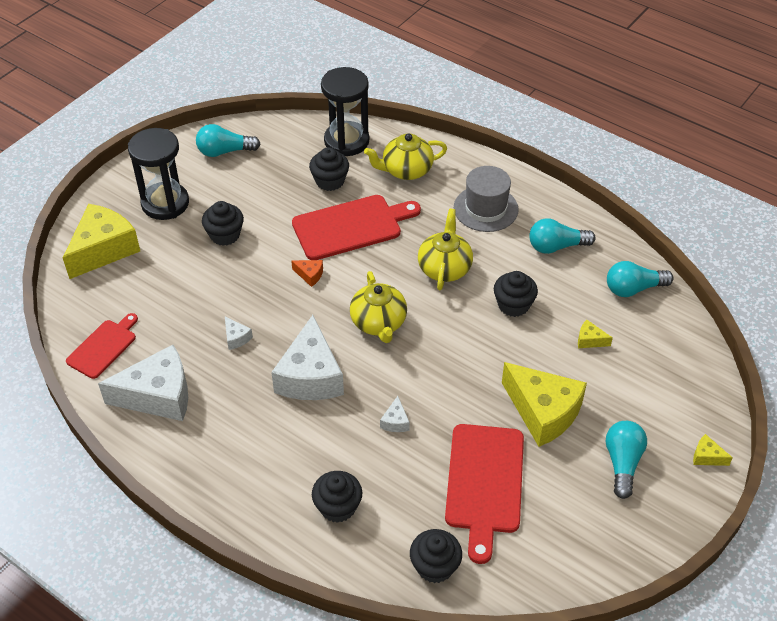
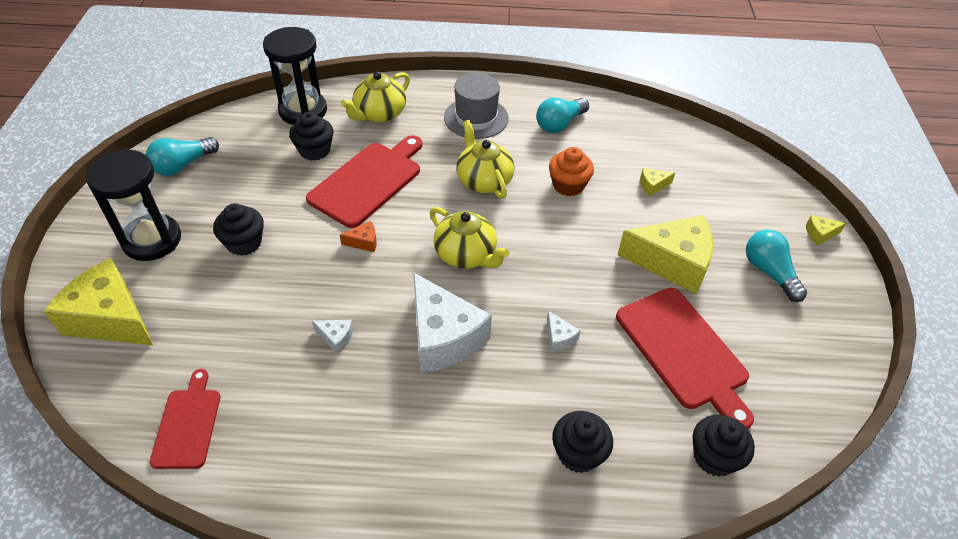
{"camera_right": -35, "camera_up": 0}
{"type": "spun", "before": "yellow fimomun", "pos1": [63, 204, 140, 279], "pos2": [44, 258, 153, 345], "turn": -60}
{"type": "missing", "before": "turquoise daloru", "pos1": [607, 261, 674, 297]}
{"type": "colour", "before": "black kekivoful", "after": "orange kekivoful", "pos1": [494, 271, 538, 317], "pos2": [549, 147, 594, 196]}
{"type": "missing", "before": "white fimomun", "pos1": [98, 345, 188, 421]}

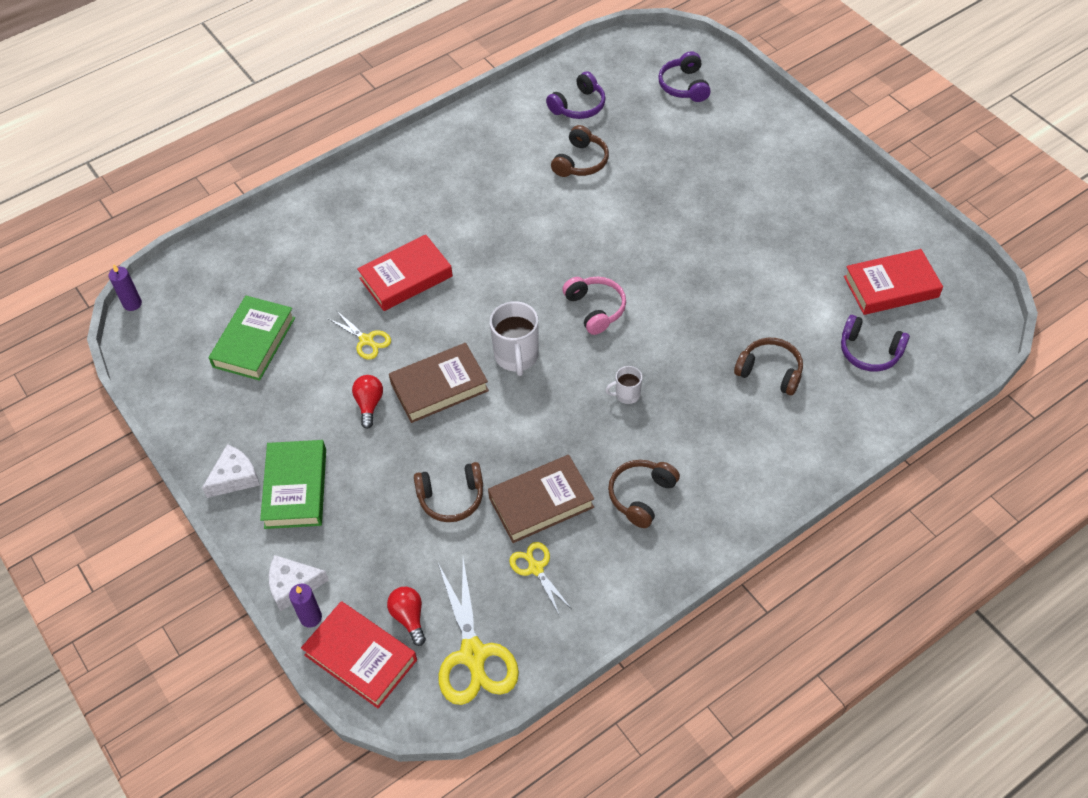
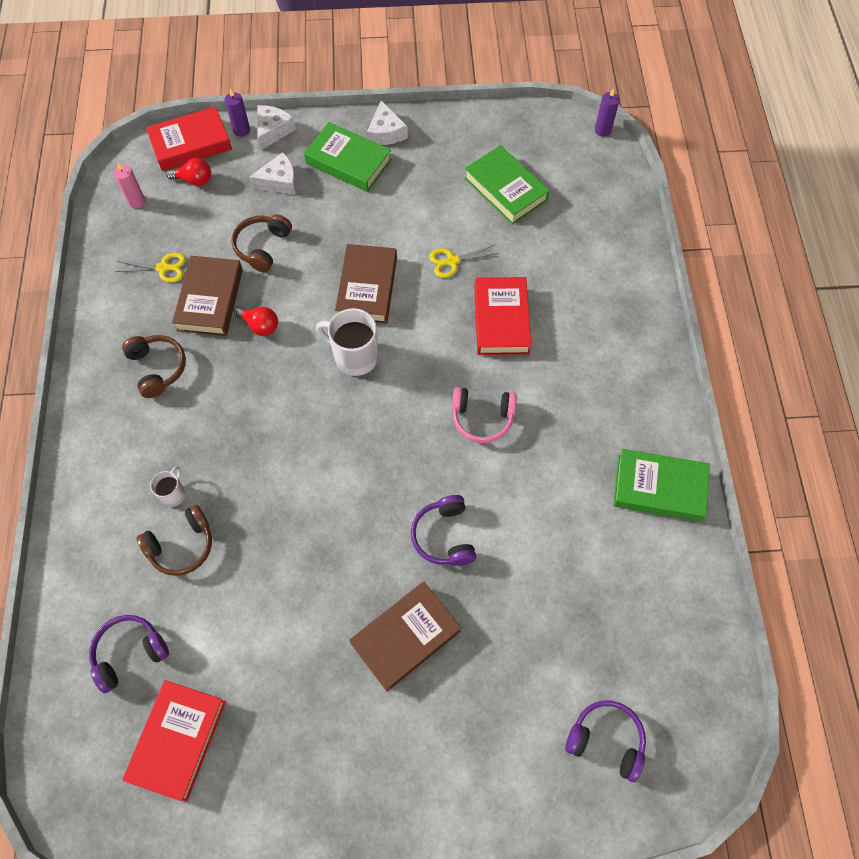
{"camera_right": 120, "camera_up": 10}
{"type": "relocated", "before": "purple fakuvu", "pos1": [546, 71, 606, 119], "pos2": [411, 495, 476, 566]}
{"type": "missing", "before": "brown fakuvu", "pos1": [551, 125, 609, 177]}
{"type": "relocated", "before": "pink fakuvu", "pos1": [562, 277, 626, 335], "pos2": [452, 387, 517, 443]}
{"type": "relocated", "before": "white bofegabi", "pos1": [605, 366, 642, 404], "pos2": [150, 467, 186, 507]}
{"type": "relocated", "before": "red daloru", "pos1": [352, 375, 383, 429], "pos2": [234, 306, 278, 336]}
{"type": "exchanged", "before": "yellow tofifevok", "after": "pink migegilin", "pos1": [438, 558, 519, 705], "pos2": [113, 163, 145, 208]}
{"type": "appeared", "after": "white fimomun", "pos2": [249, 152, 297, 195]}
{"type": "appeared", "after": "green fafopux", "pos2": [613, 449, 710, 522]}
{"type": "appeared", "after": "brown fafopux", "pos2": [349, 582, 461, 692]}

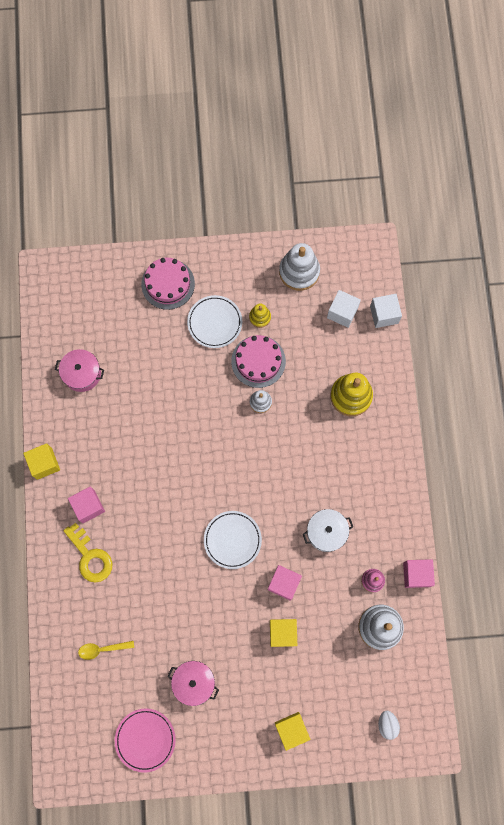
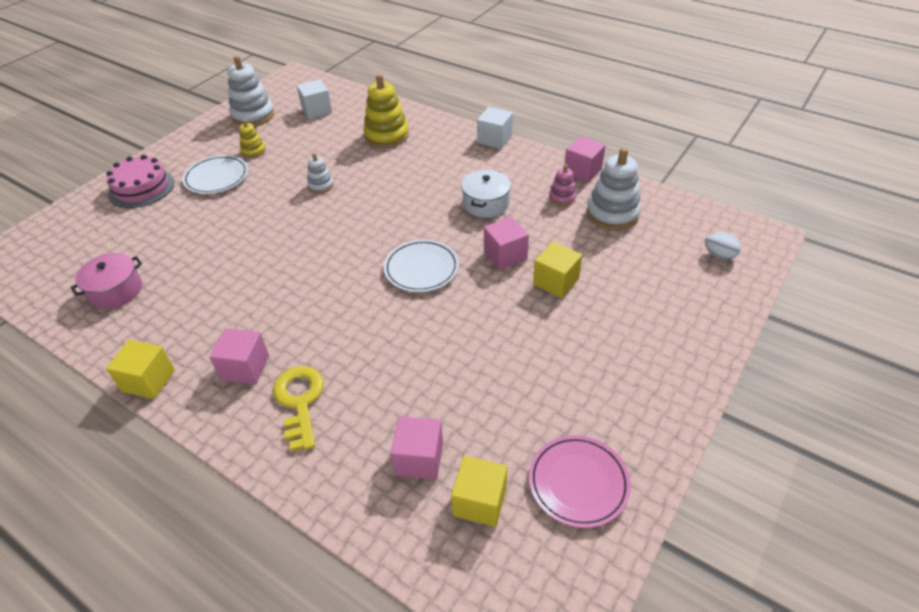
{"camera_right": -50, "camera_up": -30}
{"type": "relocated", "before": "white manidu", "pos1": [370, 294, 402, 328], "pos2": [477, 107, 513, 149]}
{"type": "missing", "before": "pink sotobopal", "pos1": [231, 335, 286, 388]}
{"type": "spun", "before": "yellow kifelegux", "pos1": [63, 523, 112, 583], "pos2": [273, 366, 324, 452], "turn": -105}
{"type": "exchanged", "before": "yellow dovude", "after": "pink manidu", "pos1": [78, 641, 134, 660], "pos2": [391, 416, 443, 479]}
{"type": "missing", "before": "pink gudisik", "pos1": [167, 661, 219, 706]}
{"type": "relocated", "before": "yellow manidu", "pos1": [275, 712, 311, 751], "pos2": [451, 456, 507, 527]}

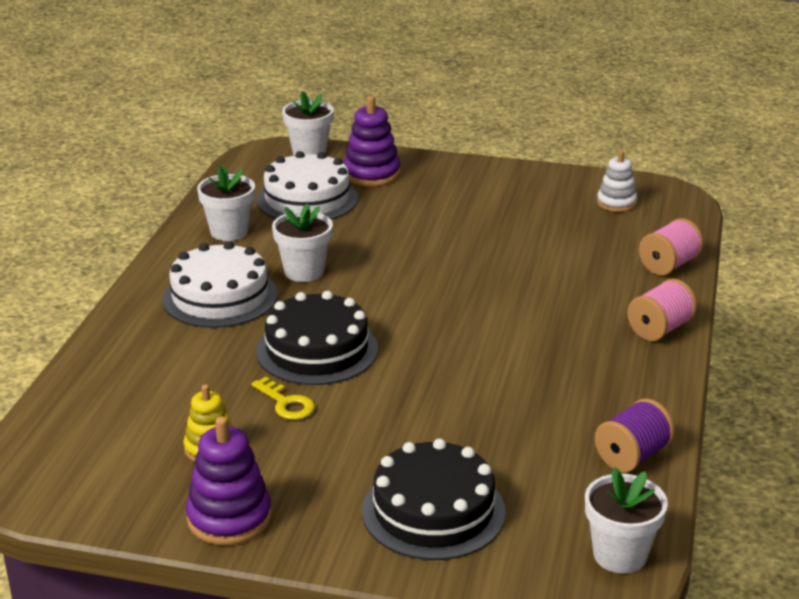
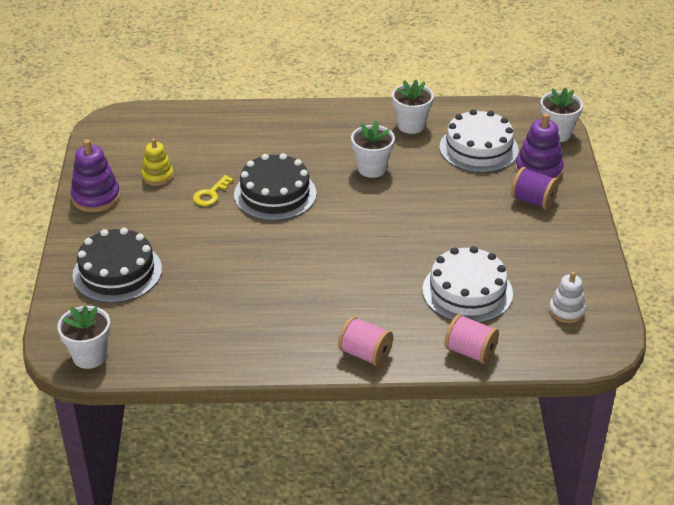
{"camera_right": 75, "camera_up": 10}
{"type": "relocated", "before": "white sotobopal", "pos1": [162, 241, 278, 328], "pos2": [423, 246, 513, 323]}
{"type": "relocated", "before": "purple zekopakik", "pos1": [595, 398, 675, 472], "pos2": [511, 167, 559, 210]}

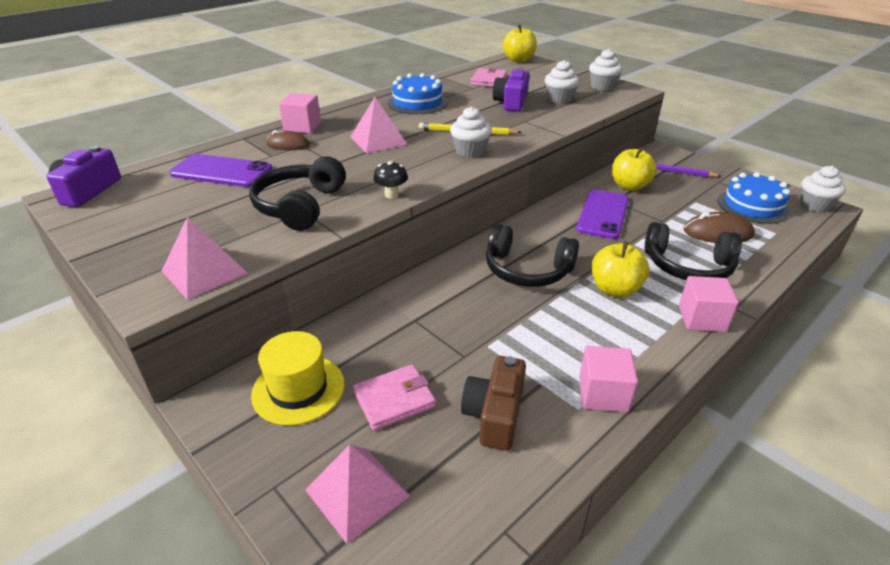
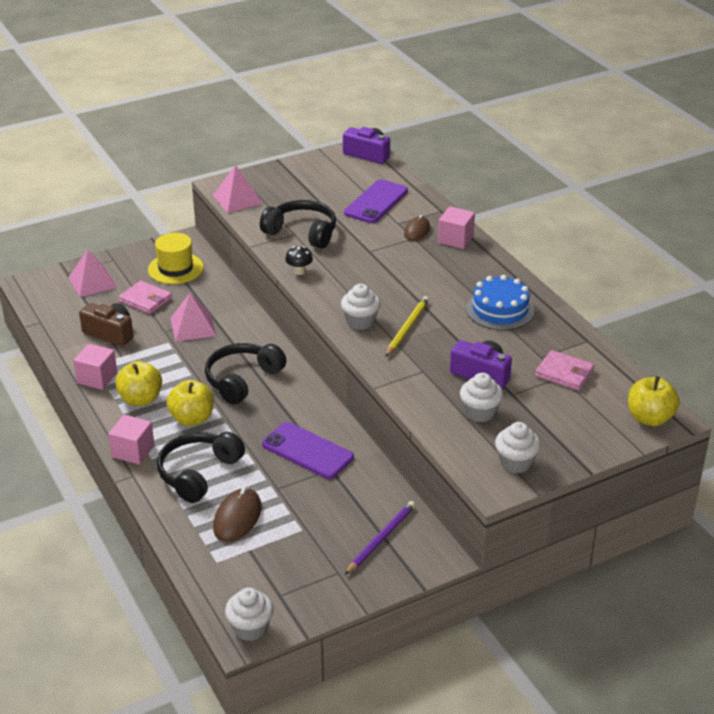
{"camera_right": 105, "camera_up": 0}
{"type": "relocated", "before": "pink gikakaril", "pos1": [350, 97, 407, 153], "pos2": [170, 293, 216, 342]}
{"type": "relocated", "before": "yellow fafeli", "pos1": [612, 147, 657, 191], "pos2": [115, 361, 162, 406]}
{"type": "missing", "before": "blue sotobopal", "pos1": [718, 172, 790, 224]}
{"type": "spun", "before": "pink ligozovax", "pos1": [353, 364, 436, 431], "pos2": [119, 281, 172, 314], "turn": -45}

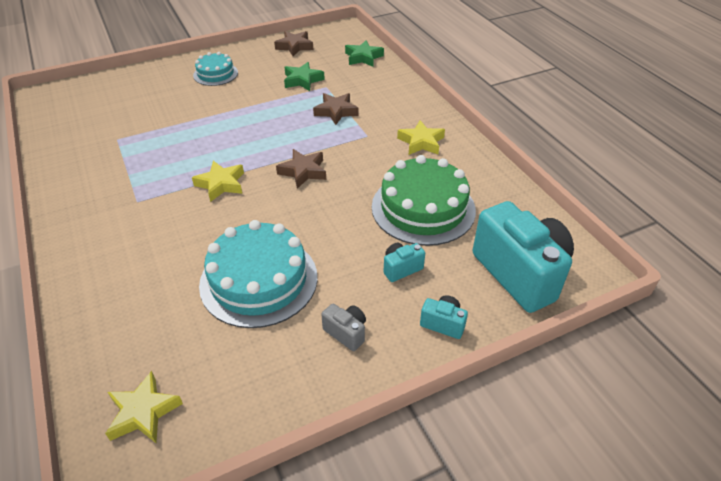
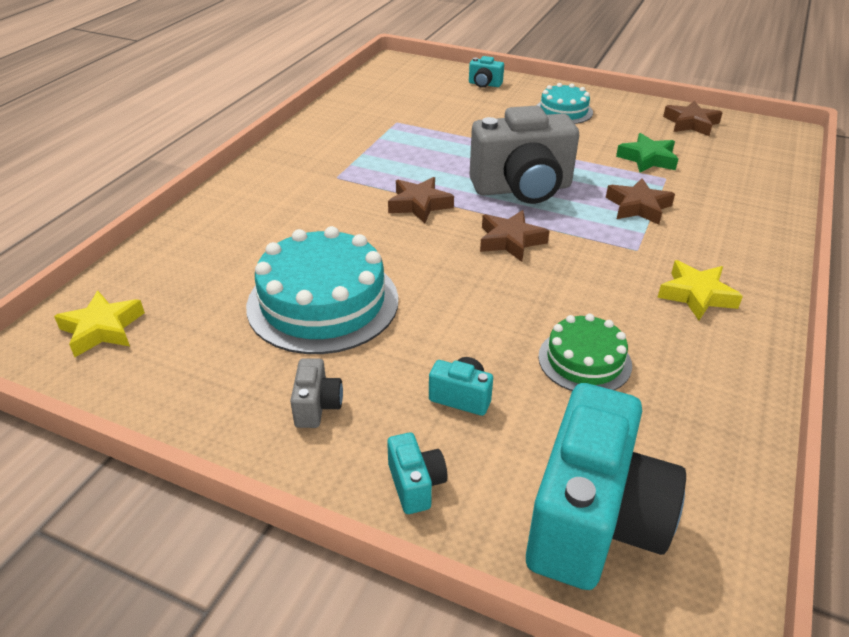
{"camera_right": 50, "camera_up": -5}
{"type": "missing", "before": "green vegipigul", "pos1": [345, 40, 384, 67]}
{"type": "size", "before": "green sotobopal", "pos1": [372, 155, 476, 246], "pos2": [538, 314, 632, 391], "scale": 0.56}
{"type": "colour", "before": "yellow vegipigul", "after": "brown vegipigul", "pos1": [192, 161, 244, 202], "pos2": [388, 177, 454, 223]}
{"type": "appeared", "after": "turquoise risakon", "pos2": [469, 56, 504, 88]}
{"type": "appeared", "after": "grey risakon", "pos2": [469, 106, 579, 204]}

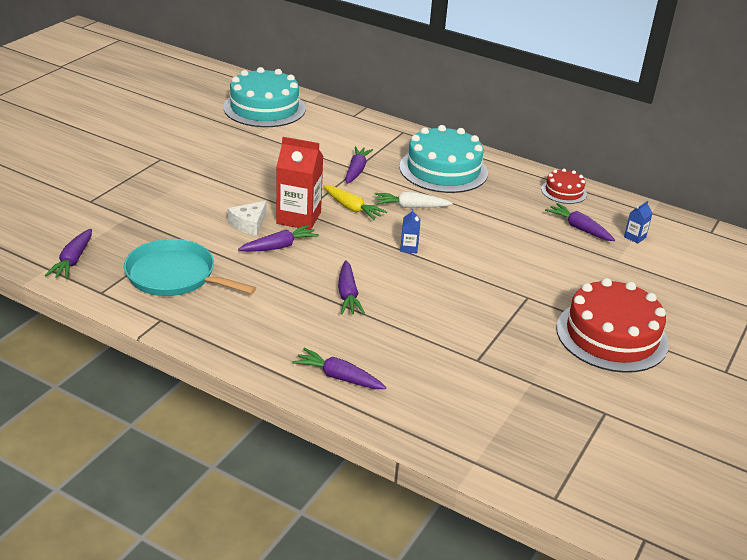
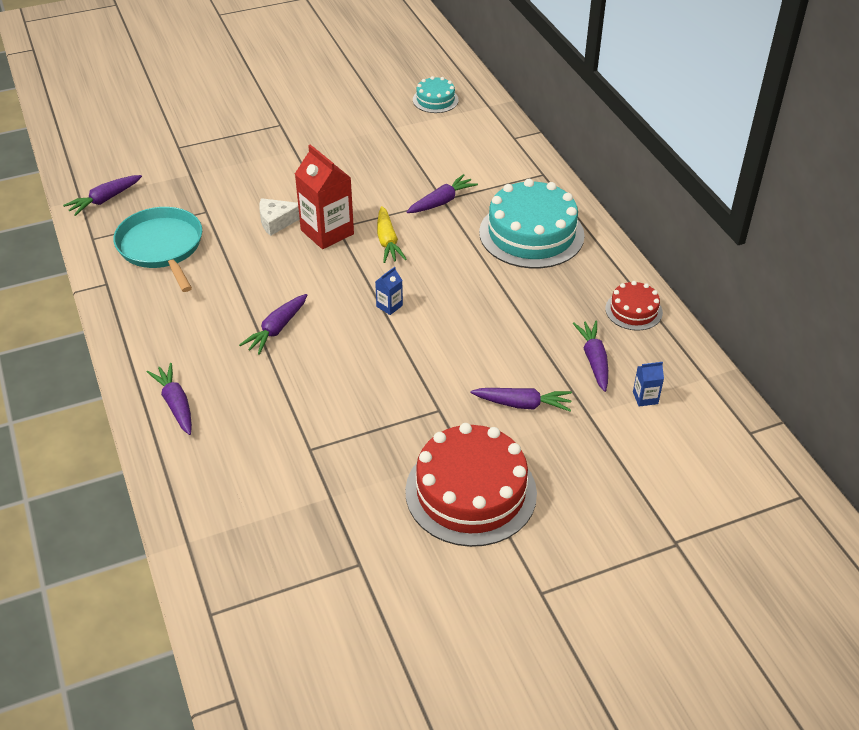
{"camera_right": 40, "camera_up": 10}
{"type": "size", "before": "turquoise sotobopal", "pos1": [223, 67, 306, 127], "pos2": [413, 76, 459, 113], "scale": 0.5}
{"type": "missing", "before": "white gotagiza", "pos1": [375, 192, 452, 208]}
{"type": "relocated", "before": "purple gotagiza", "pos1": [238, 225, 319, 252], "pos2": [471, 388, 572, 412]}

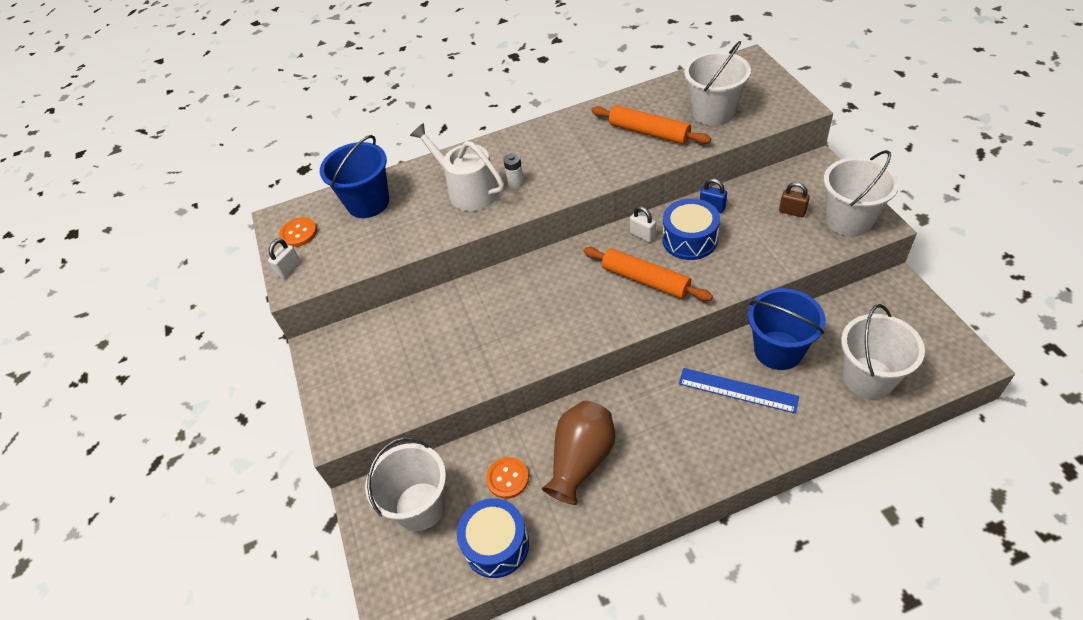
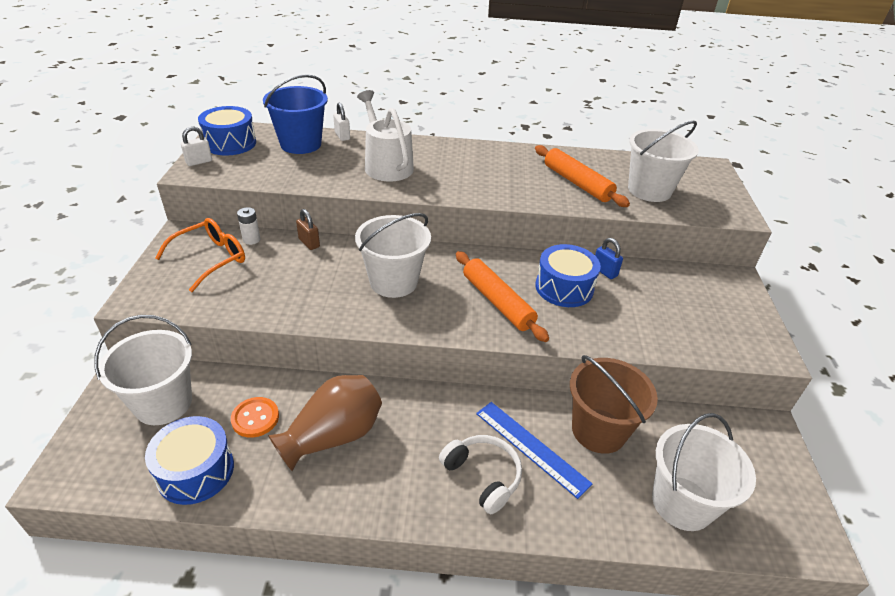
{"camera_right": 15, "camera_up": -10}
{"type": "relocated", "before": "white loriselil", "pos1": [824, 150, 899, 236], "pos2": [355, 213, 431, 298]}
{"type": "relocated", "before": "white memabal", "pos1": [503, 153, 524, 189], "pos2": [237, 207, 260, 245]}
{"type": "relocated", "before": "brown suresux", "pos1": [779, 182, 810, 217], "pos2": [296, 209, 320, 250]}
{"type": "relocated", "before": "white suresux", "pos1": [630, 206, 656, 242], "pos2": [333, 102, 350, 141]}
{"type": "exchanged", "before": "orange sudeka", "after": "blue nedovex", "pos1": [279, 217, 317, 247], "pos2": [198, 106, 256, 155]}
{"type": "colour", "before": "blue loriselil", "after": "brown loriselil", "pos1": [748, 288, 826, 370], "pos2": [570, 355, 658, 454]}
{"type": "appeared", "after": "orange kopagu", "pos2": [155, 218, 245, 292]}
{"type": "appeared", "after": "white fakuvu", "pos2": [439, 435, 522, 514]}

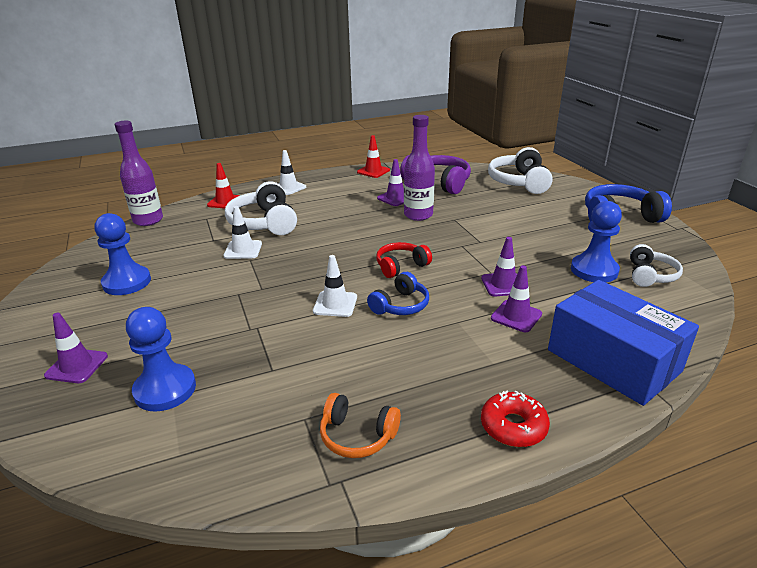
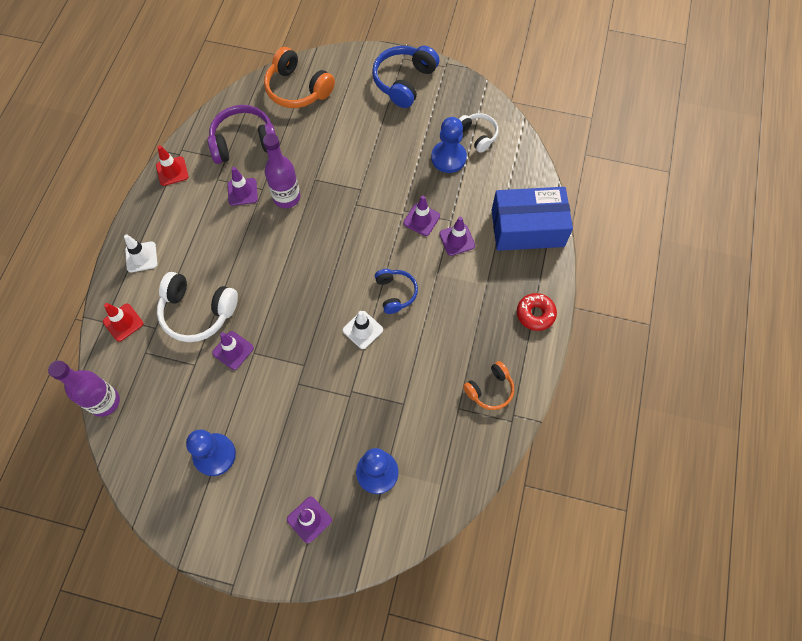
{"camera_right": -55, "camera_up": 35}
{"type": "colour", "before": "white fakuvu", "after": "orange fakuvu", "pos1": [488, 147, 553, 194], "pos2": [264, 47, 335, 108]}
{"type": "colour", "before": "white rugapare", "after": "purple rugapare", "pos1": [223, 206, 262, 259], "pos2": [212, 331, 254, 370]}
{"type": "missing", "before": "red fakuvu", "pos1": [376, 242, 432, 278]}

